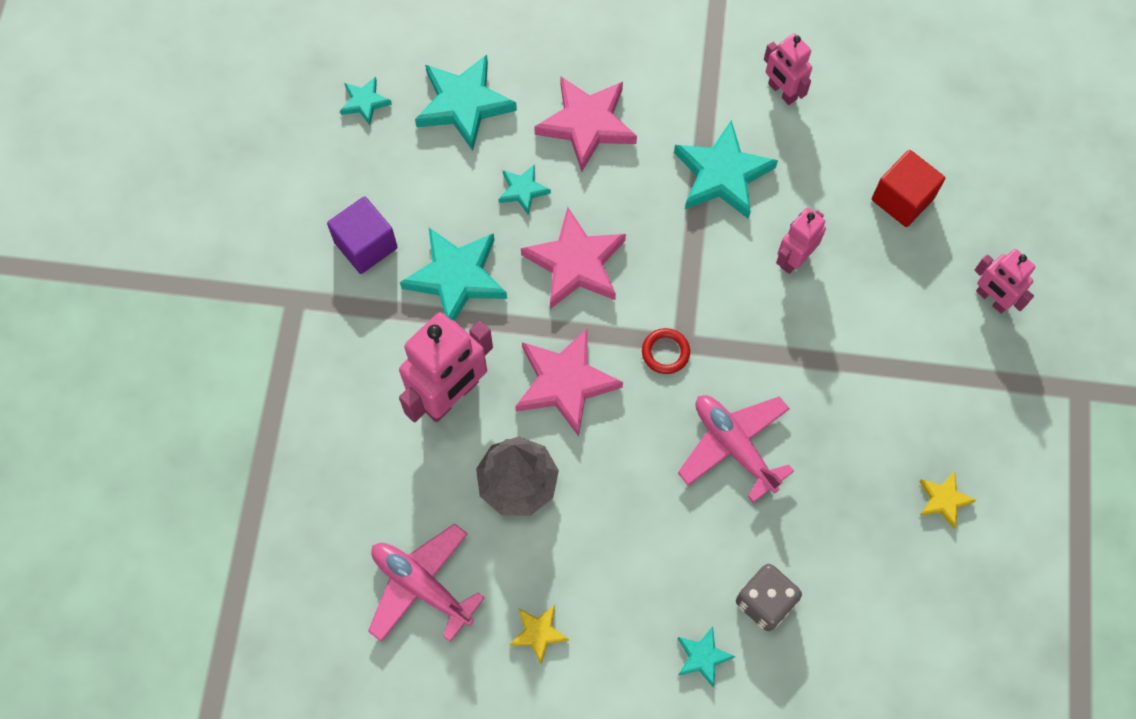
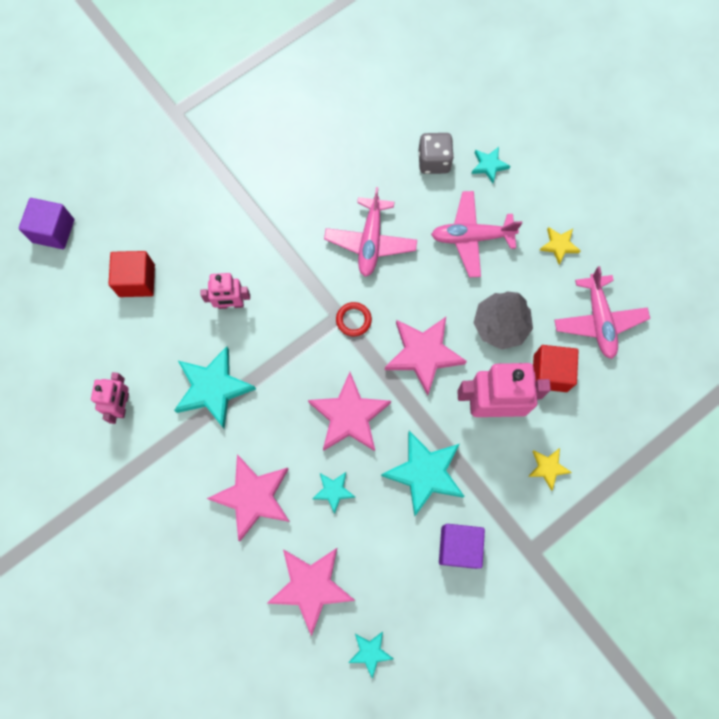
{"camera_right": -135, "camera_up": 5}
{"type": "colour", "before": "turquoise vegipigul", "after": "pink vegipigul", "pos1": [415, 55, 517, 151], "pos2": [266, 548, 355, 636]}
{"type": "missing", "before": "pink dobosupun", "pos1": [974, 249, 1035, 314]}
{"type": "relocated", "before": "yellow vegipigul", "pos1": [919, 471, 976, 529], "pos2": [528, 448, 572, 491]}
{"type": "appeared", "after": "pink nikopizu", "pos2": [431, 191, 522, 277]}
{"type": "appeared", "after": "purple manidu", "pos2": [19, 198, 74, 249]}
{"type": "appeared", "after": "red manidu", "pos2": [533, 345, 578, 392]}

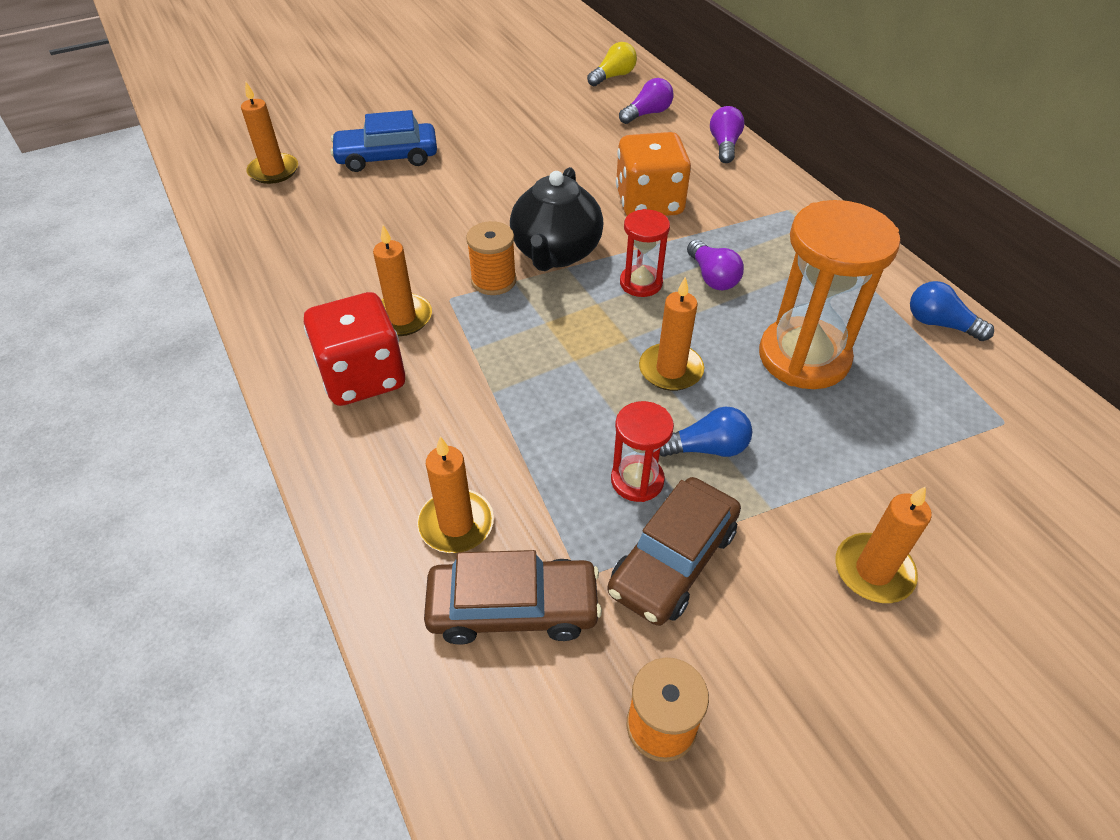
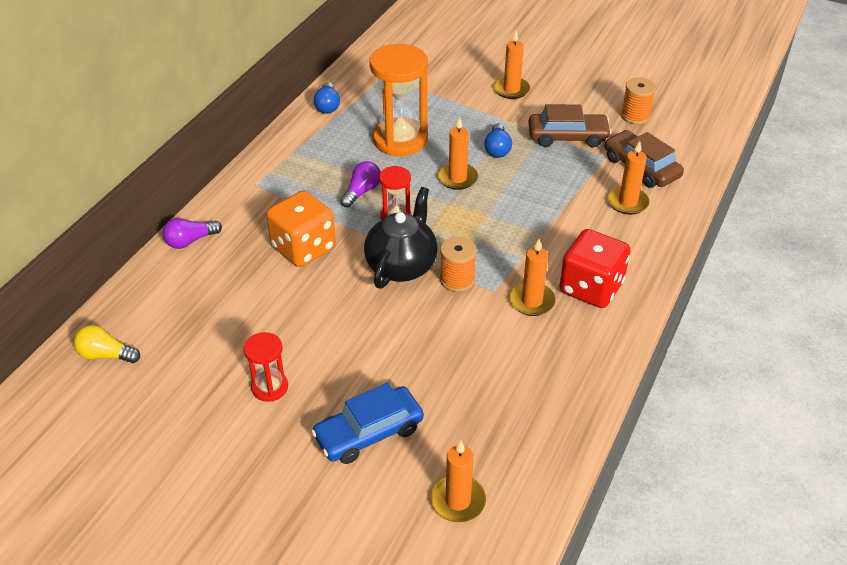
{"camera_right": -125, "camera_up": -5}
{"type": "missing", "before": "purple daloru", "pos1": [619, 78, 673, 124]}
{"type": "spun", "before": "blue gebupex", "pos1": [331, 110, 437, 172], "pos2": [311, 383, 424, 464], "turn": 105}
{"type": "spun", "before": "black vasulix", "pos1": [510, 167, 603, 271], "pos2": [364, 187, 438, 289], "turn": -45}
{"type": "relocated", "before": "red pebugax", "pos1": [611, 401, 674, 502], "pos2": [244, 332, 288, 402]}
{"type": "spun", "before": "blue daloru", "pos1": [660, 406, 752, 457], "pos2": [484, 123, 512, 158], "turn": -135}

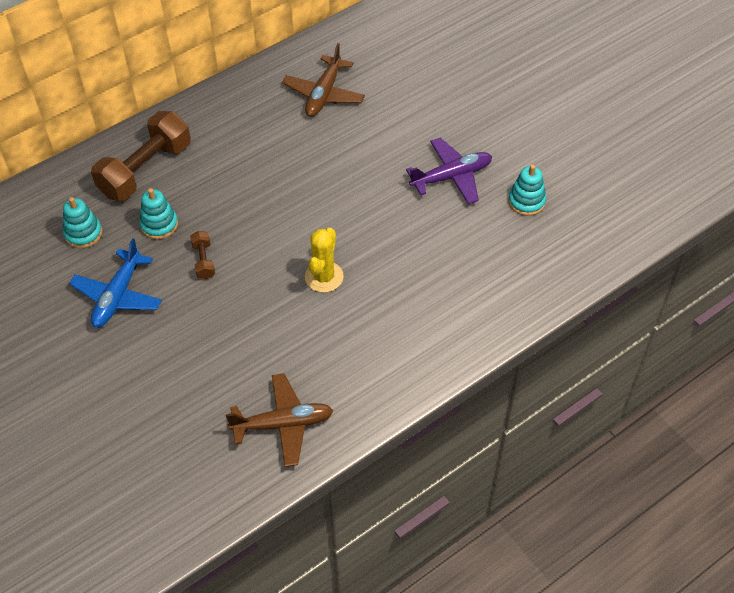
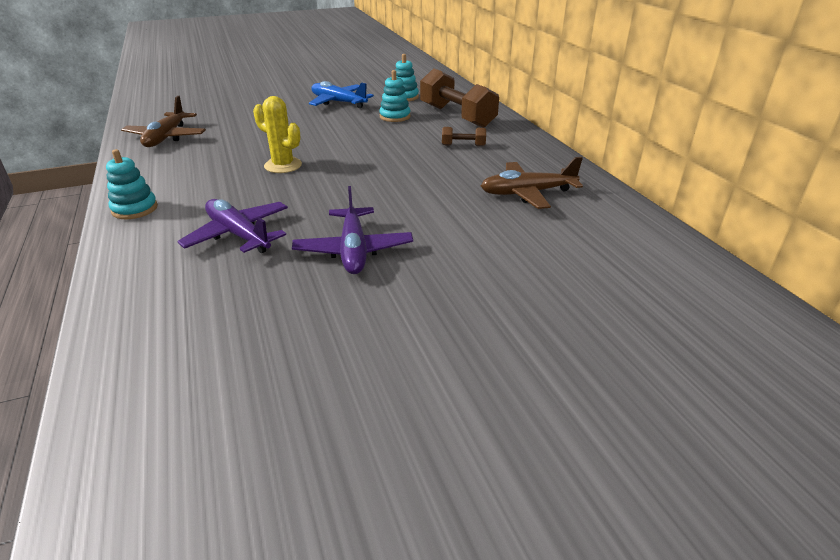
{"camera_right": 105, "camera_up": -20}
{"type": "spun", "before": "brown nikopizu", "pos1": [282, 43, 365, 117], "pos2": [481, 157, 583, 209], "turn": -45}
{"type": "relocated", "before": "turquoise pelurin", "pos1": [508, 165, 546, 216], "pos2": [106, 149, 158, 219]}
{"type": "relocated", "before": "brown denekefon", "pos1": [190, 231, 215, 279], "pos2": [442, 127, 486, 146]}
{"type": "appeared", "after": "purple nikopizu", "pos2": [177, 199, 288, 253]}

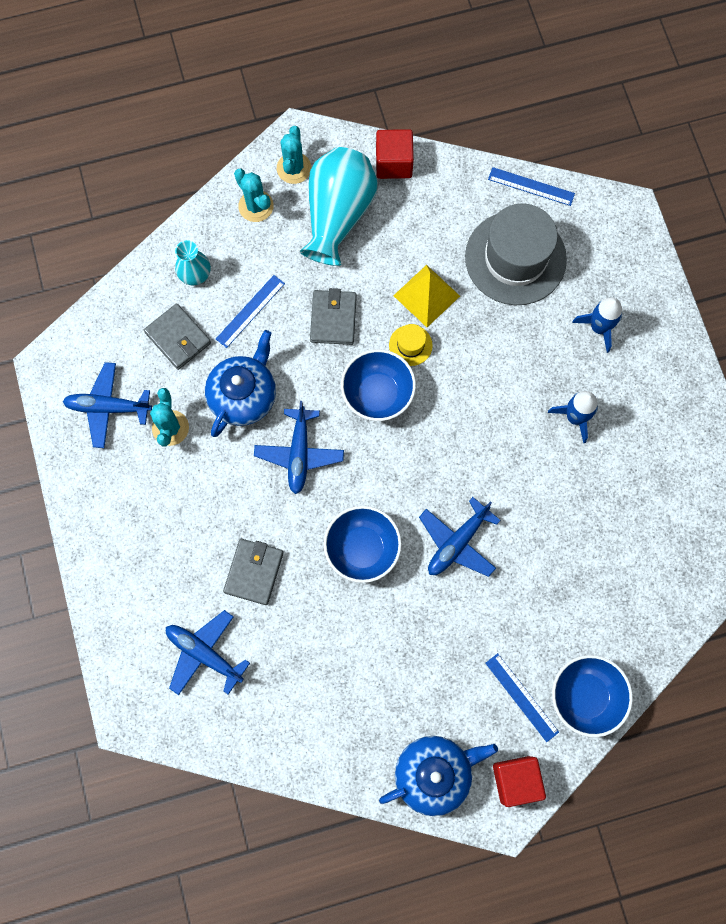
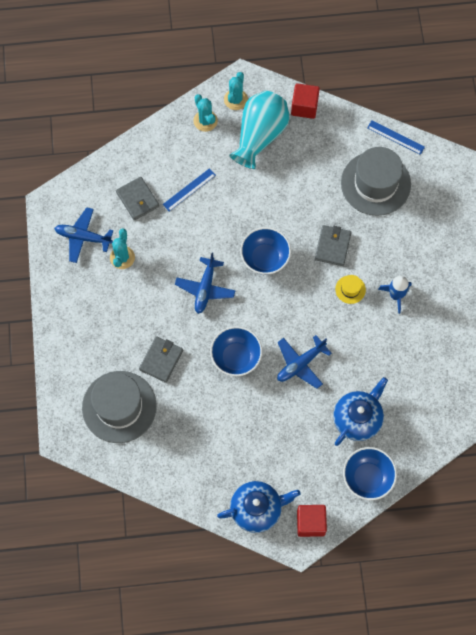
{"camera_right": 10, "camera_up": -5}
{"type": "missing", "before": "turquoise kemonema", "pos1": [175, 240, 211, 285]}
{"type": "missing", "before": "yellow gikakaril", "pos1": [393, 265, 460, 327]}
{"type": "relocated", "before": "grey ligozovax", "pos1": [310, 288, 357, 345], "pos2": [315, 225, 352, 266]}
{"type": "missing", "before": "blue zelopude", "pos1": [572, 298, 622, 353]}
{"type": "relocated", "before": "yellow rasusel", "pos1": [389, 324, 433, 366], "pos2": [335, 275, 366, 304]}
{"type": "relocated", "before": "blue vasulix", "pos1": [205, 330, 276, 437], "pos2": [333, 377, 388, 446]}
{"type": "exchanged", "before": "blue nikopizu", "after": "grey rasusel", "pos1": [166, 610, 250, 695], "pos2": [82, 371, 157, 443]}
{"type": "missing", "before": "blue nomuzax", "pos1": [485, 653, 559, 742]}

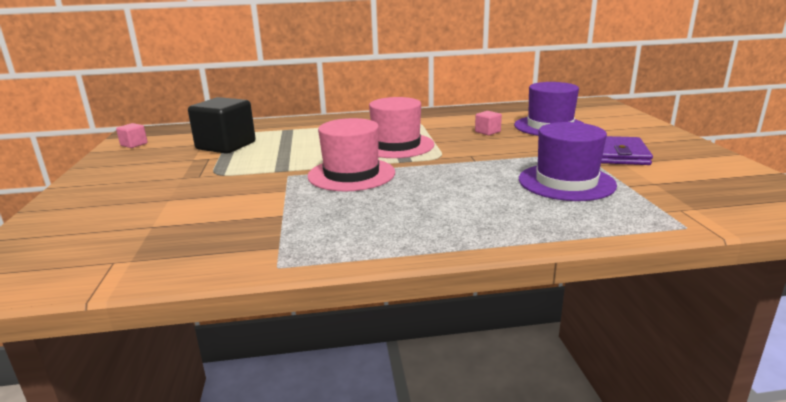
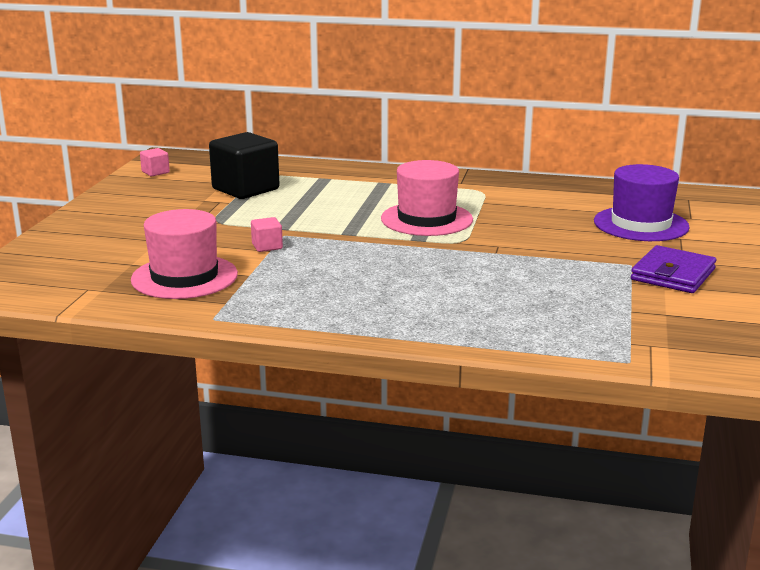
{"camera_right": 20, "camera_up": 0}
{"type": "relocated", "before": "pink manidu", "pos1": [475, 111, 502, 135], "pos2": [251, 217, 283, 252]}
{"type": "relocated", "before": "pink rasusel", "pos1": [307, 118, 395, 191], "pos2": [131, 209, 238, 299]}
{"type": "missing", "before": "purple rasusel", "pos1": [519, 122, 617, 201]}

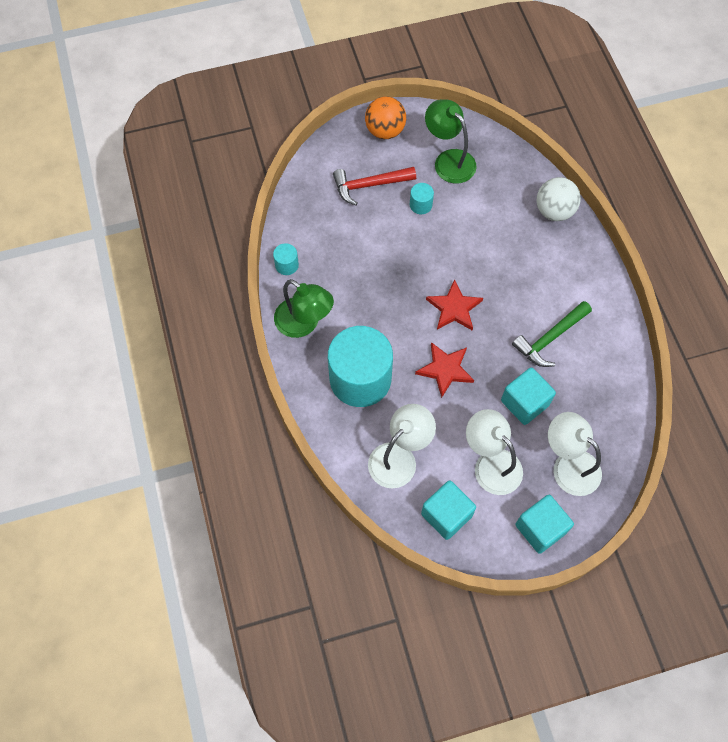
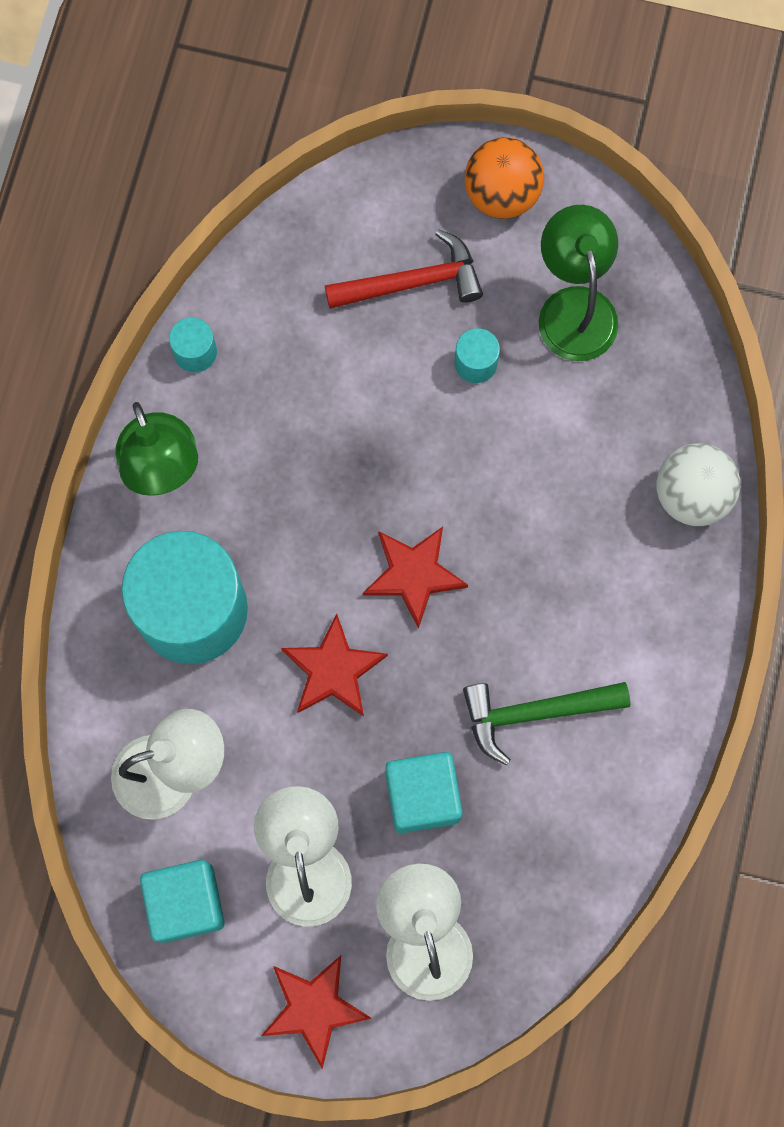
{"camera_right": 30, "camera_up": 10}
{"type": "spun", "before": "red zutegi", "pos1": [333, 167, 416, 205], "pos2": [325, 229, 483, 309], "turn": 150}
{"type": "exchanged", "before": "turquoise manidu", "after": "red vegipigul", "pos1": [515, 495, 574, 554], "pos2": [261, 956, 371, 1069]}

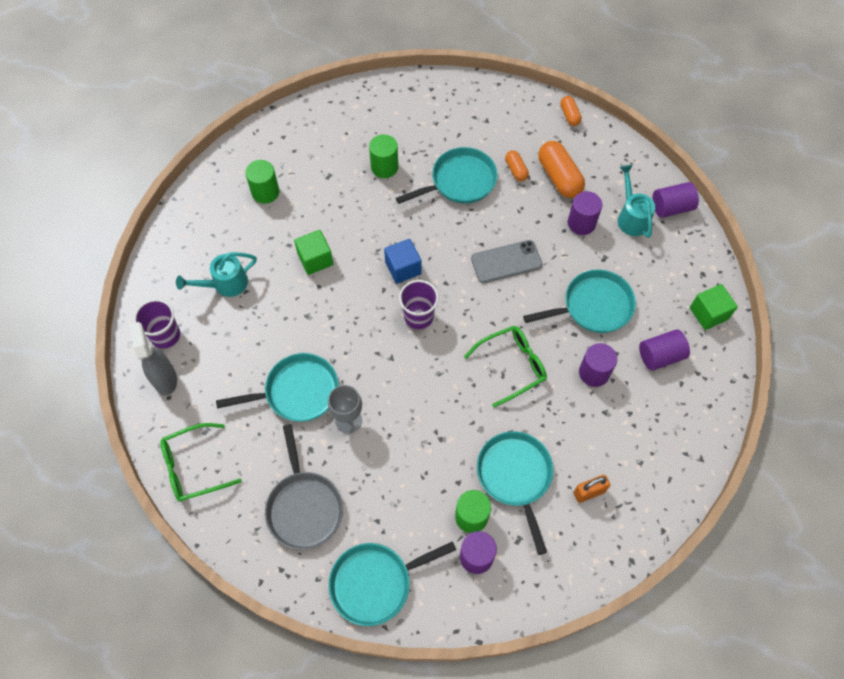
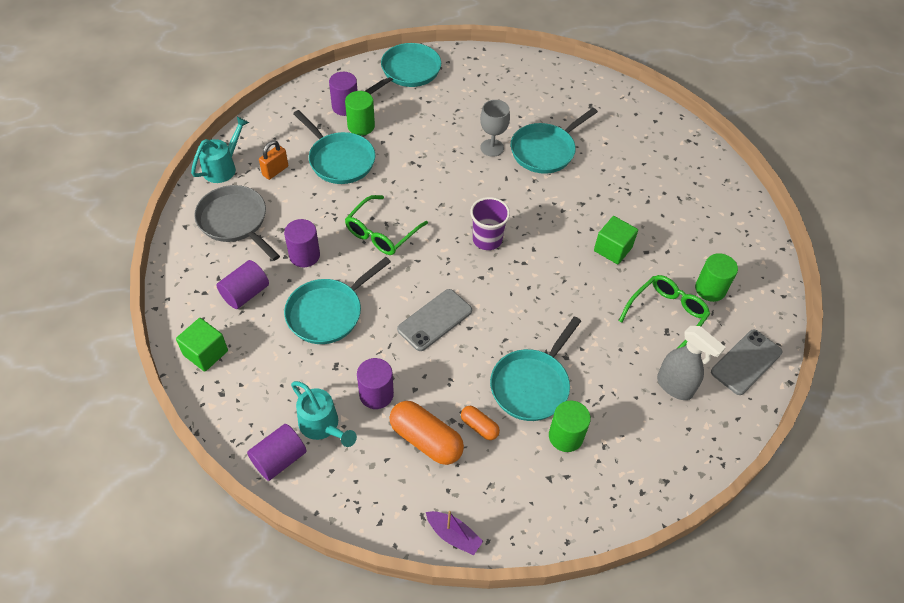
{"camera_right": 150, "camera_up": -10}
{"type": "exchanged", "before": "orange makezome", "after": "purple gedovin", "pos1": [560, 96, 582, 126], "pos2": [426, 511, 483, 555]}
{"type": "relocated", "before": "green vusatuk", "pos1": [369, 134, 398, 178], "pos2": [549, 401, 591, 452]}
{"type": "missing", "before": "blue manidu", "pos1": [384, 239, 422, 284]}
{"type": "relocated", "before": "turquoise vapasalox", "pos1": [176, 252, 257, 297], "pos2": [191, 117, 249, 183]}
{"type": "missing", "before": "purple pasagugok", "pos1": [134, 299, 180, 349]}
{"type": "relocated", "before": "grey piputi", "pos1": [129, 322, 177, 395], "pos2": [657, 326, 726, 400]}
{"type": "relocated", "before": "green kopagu", "pos1": [160, 423, 242, 502], "pos2": [619, 275, 710, 349]}
{"type": "relocated", "before": "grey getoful", "pos1": [265, 424, 343, 550], "pos2": [194, 185, 280, 261]}
{"type": "appeared", "after": "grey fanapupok", "pos2": [711, 330, 782, 395]}

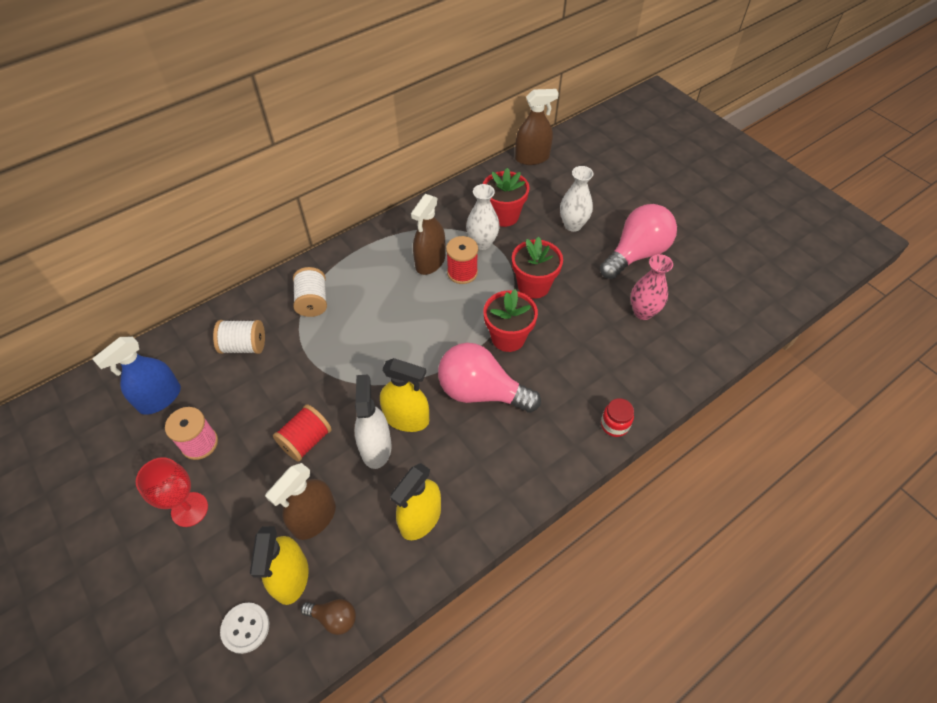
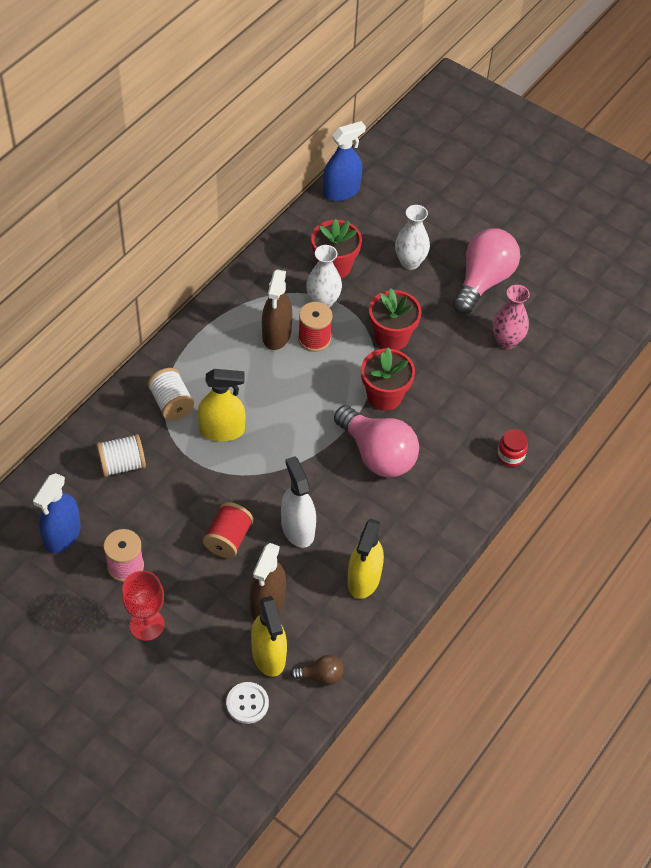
{"camera_right": -20, "camera_up": 0}
{"type": "colour", "before": "brown piputi", "after": "blue piputi", "pos1": [515, 89, 559, 165], "pos2": [323, 121, 366, 201]}
{"type": "spun", "before": "pink daloru", "pos1": [438, 343, 541, 413], "pos2": [334, 405, 419, 478], "turn": -135}
{"type": "relocated", "before": "yellow piputi", "pos1": [380, 358, 429, 432], "pos2": [197, 369, 246, 441]}

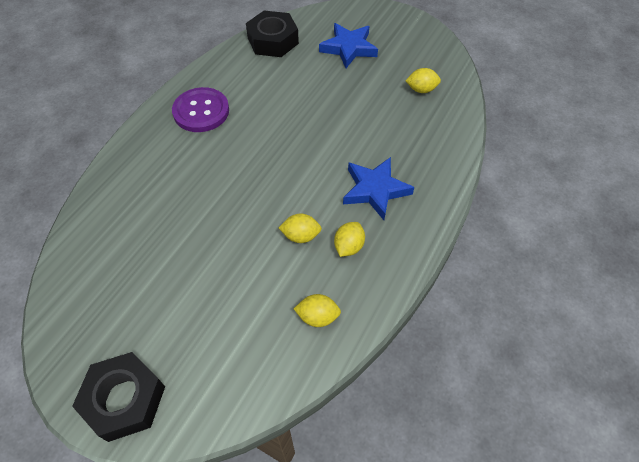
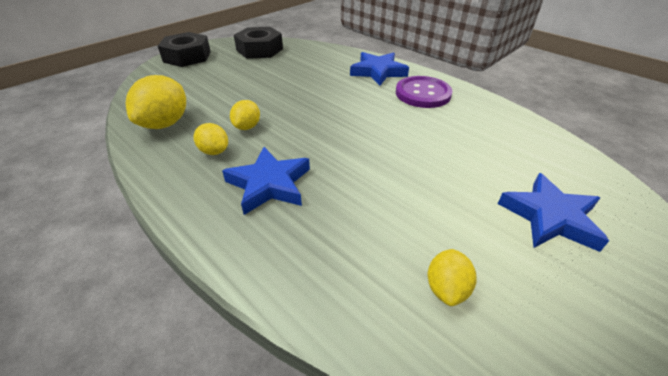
{"camera_right": 105, "camera_up": -15}
{"type": "relocated", "before": "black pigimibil", "pos1": [246, 11, 299, 57], "pos2": [234, 27, 283, 59]}
{"type": "size", "before": "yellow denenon", "pos1": [294, 294, 341, 327], "pos2": [126, 75, 186, 129], "scale": 1.77}
{"type": "appeared", "after": "blue vegipigul", "pos2": [350, 52, 409, 86]}

